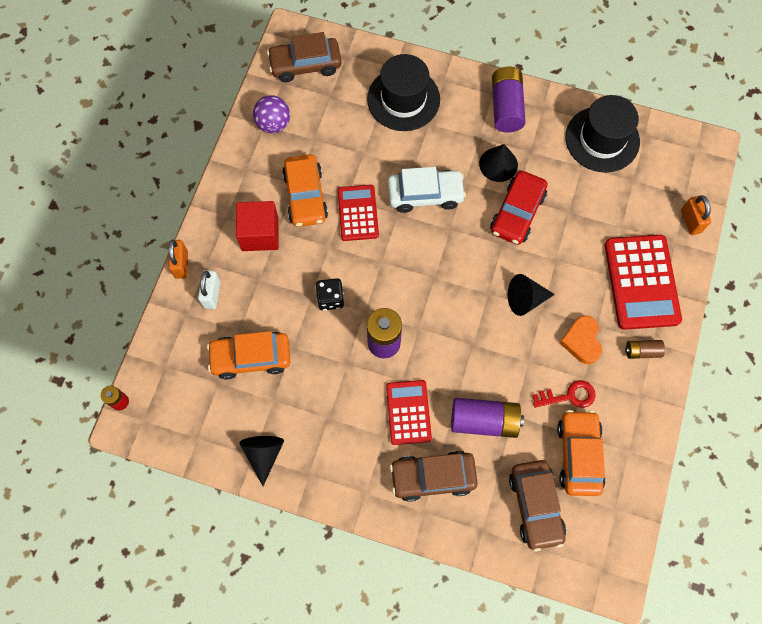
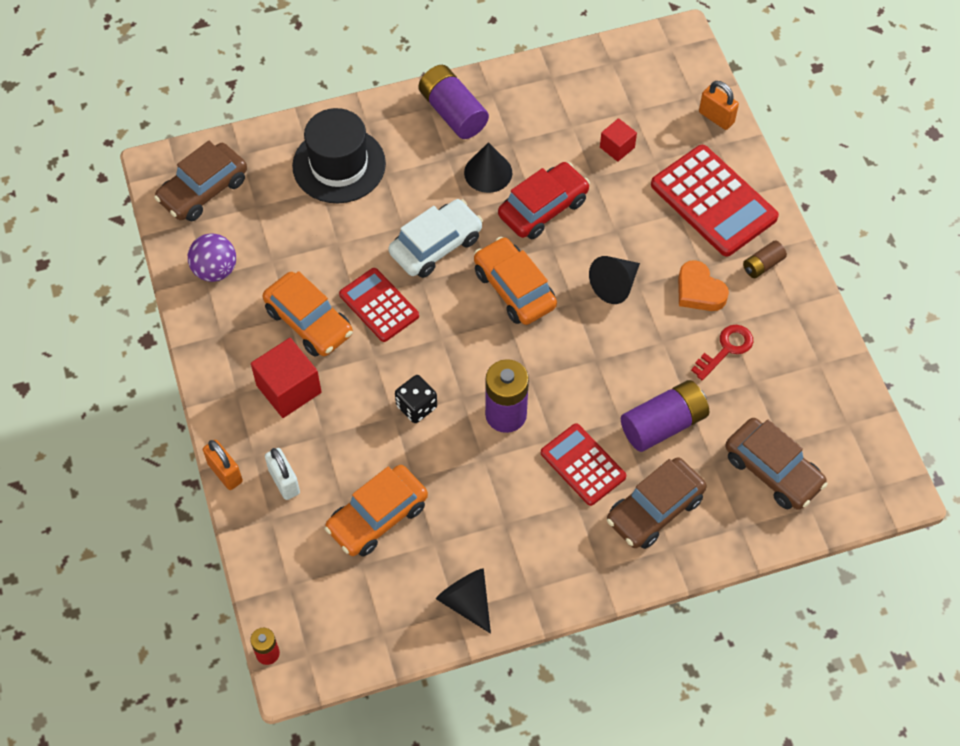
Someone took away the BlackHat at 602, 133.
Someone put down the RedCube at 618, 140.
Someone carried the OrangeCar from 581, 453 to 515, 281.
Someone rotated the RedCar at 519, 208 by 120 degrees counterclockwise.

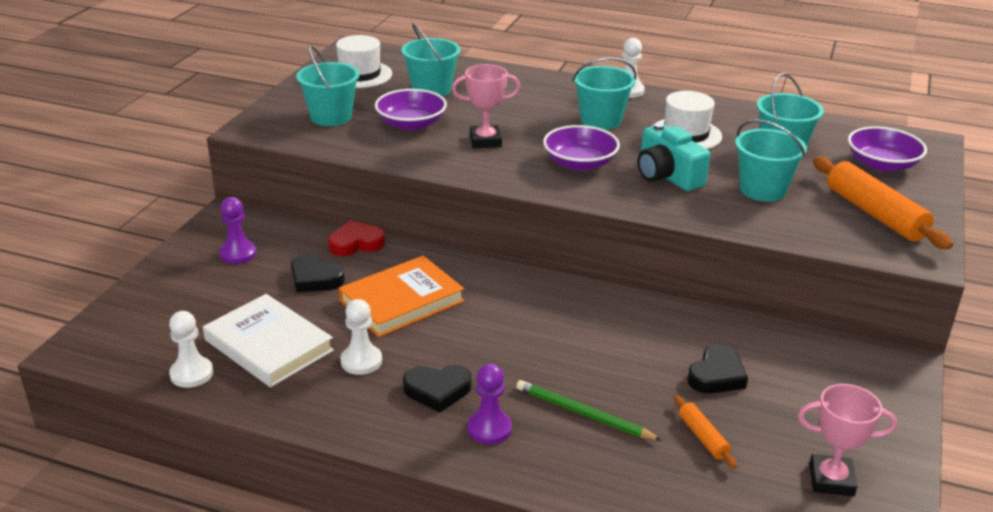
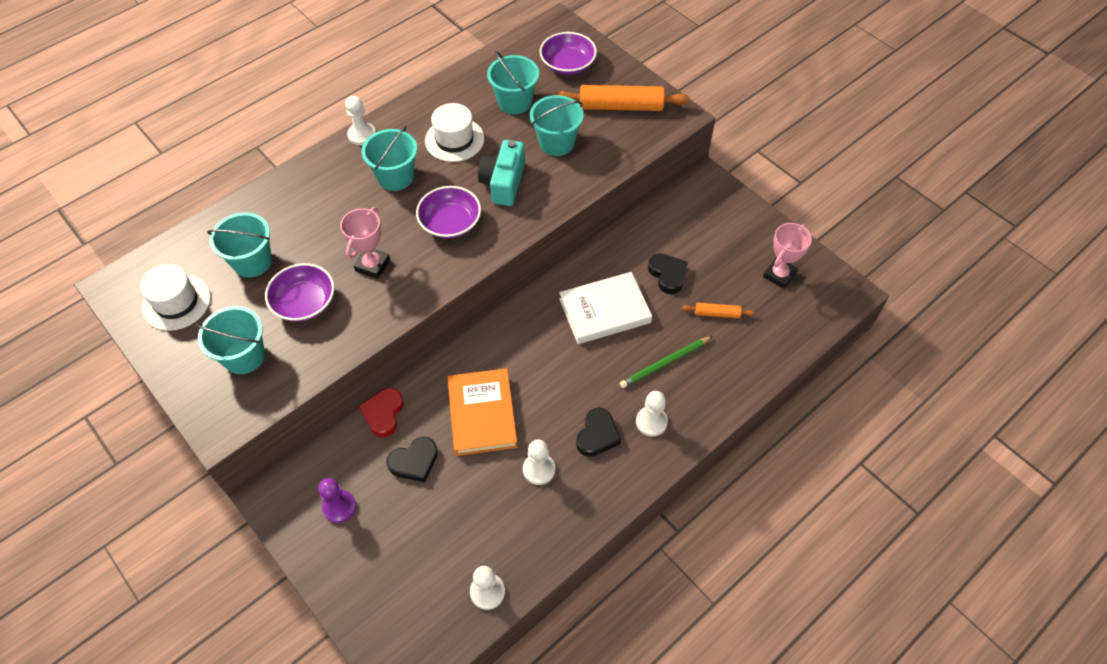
Someone carried the WhiteBook from 268, 340 to 605, 308.
Someone repainted the PurplePawn at 489, 404, which became the WhitePawn at 652, 414.
Someone rotated the TurquoiseCamera at 674, 157 by 105 degrees clockwise.

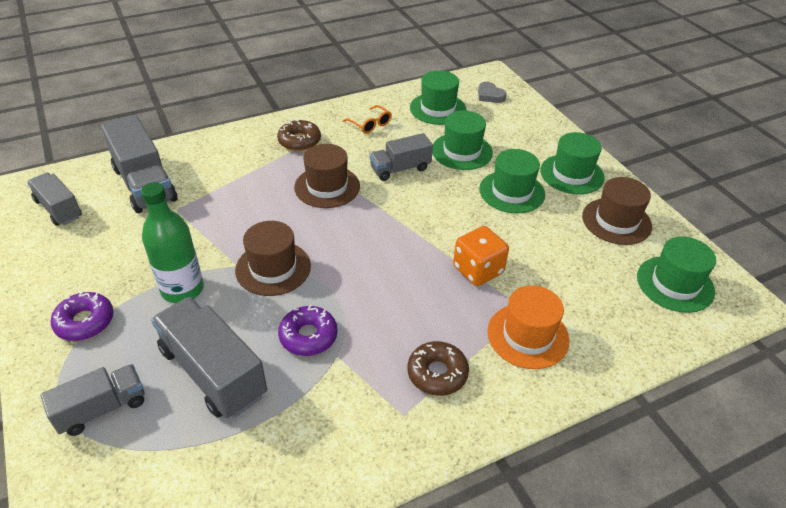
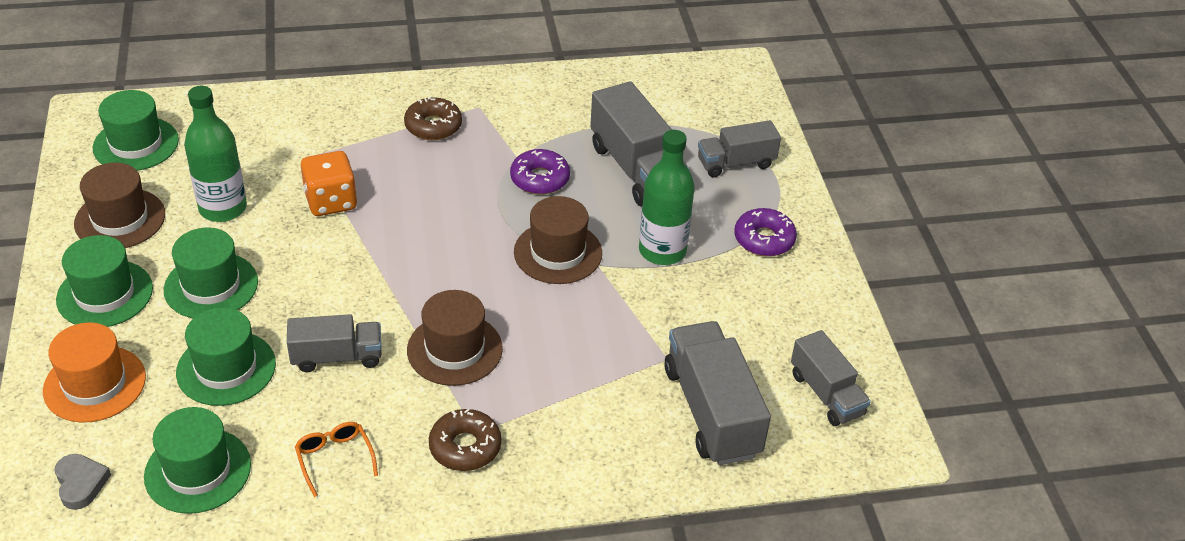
Someone put down the GreenBottle at 215, 154.
Someone carried the OrangeHat from 528, 327 to 94, 372.

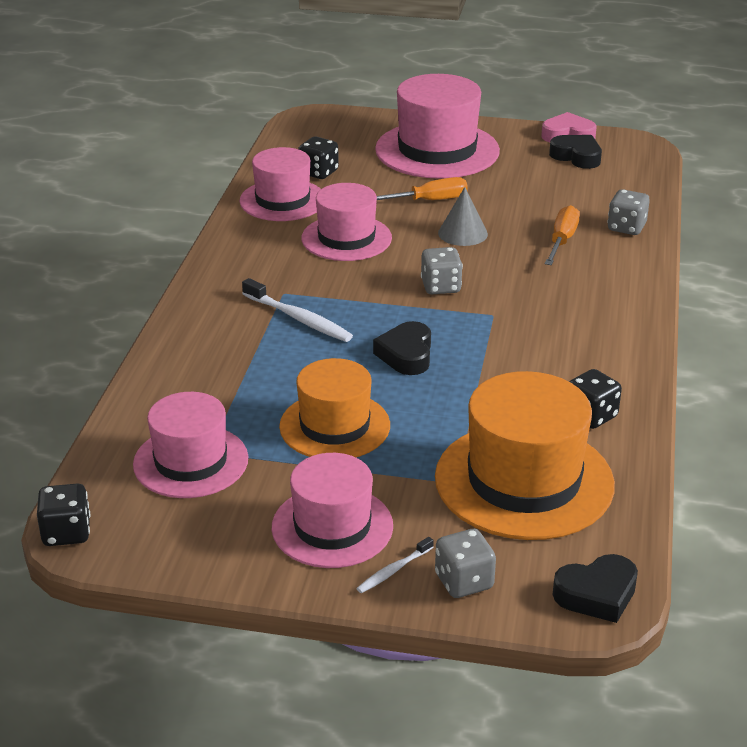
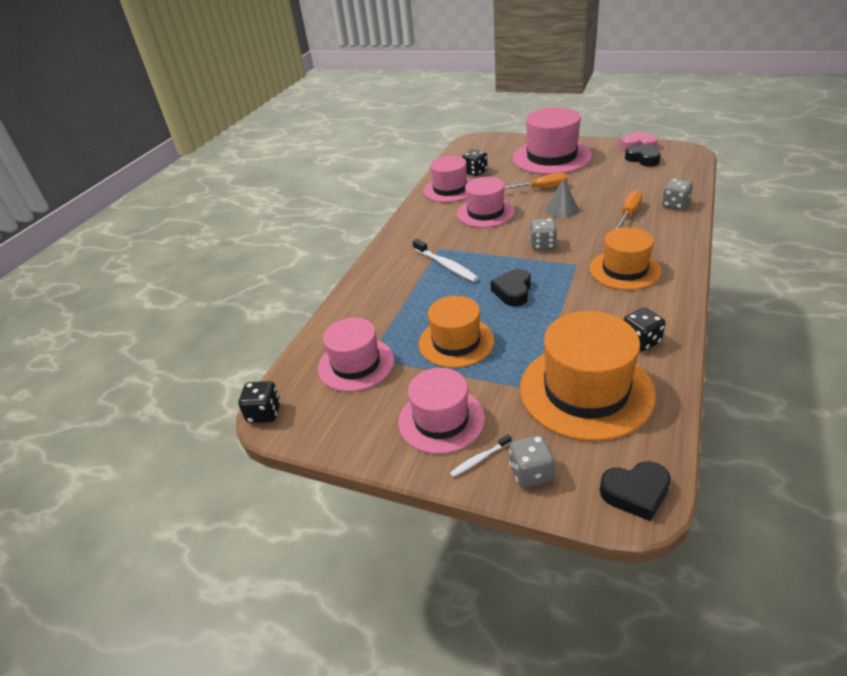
Someone put down the OrangeHat at 625, 258.

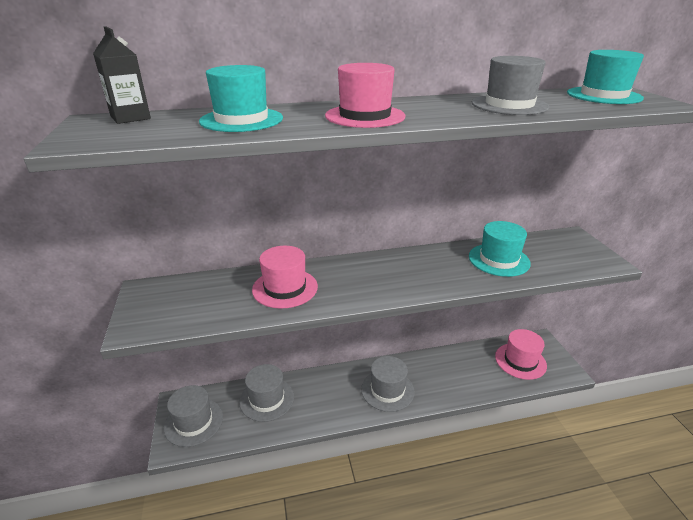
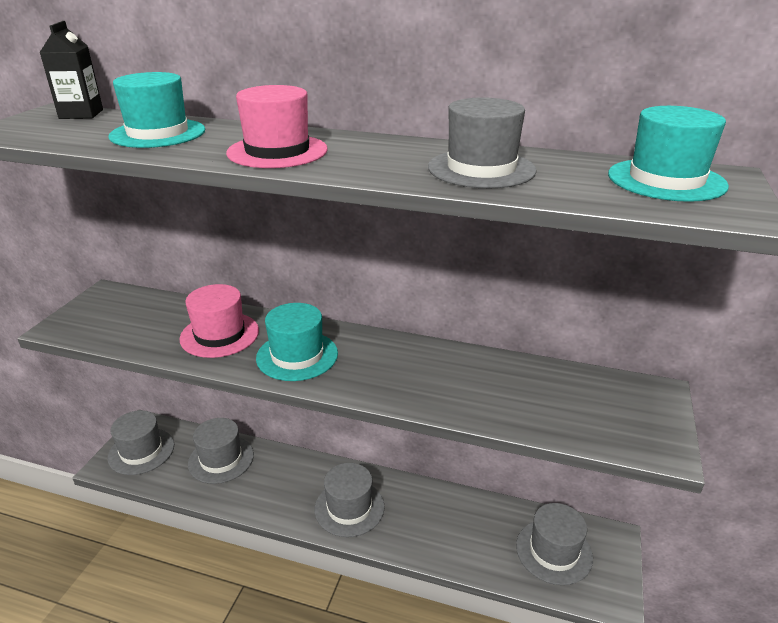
Someone carried the TurquoiseHat from 500, 249 to 297, 342.
Someone repainted the PinkHat at 521, 354, which became the GreyHat at 554, 544.

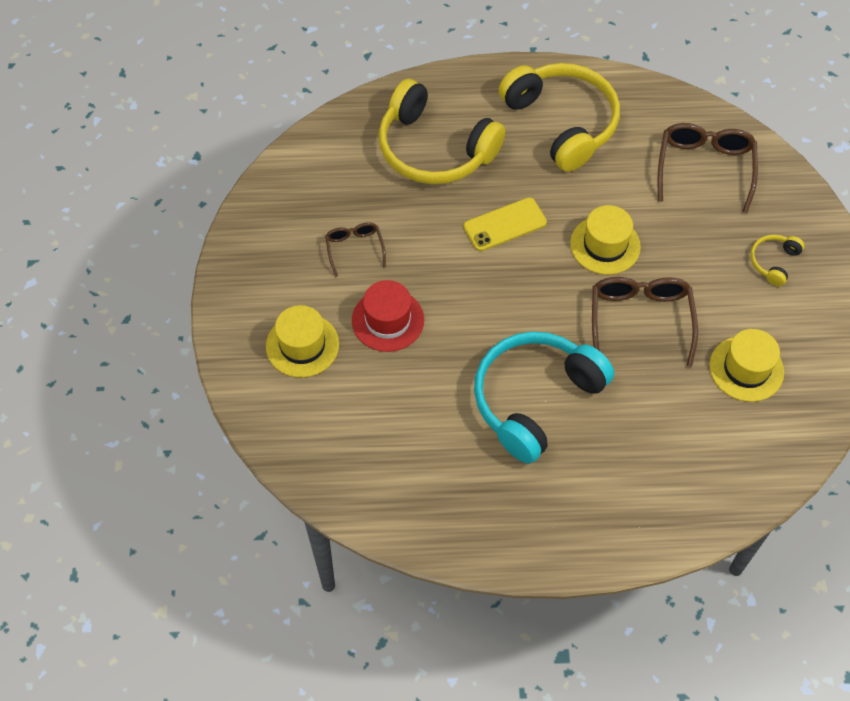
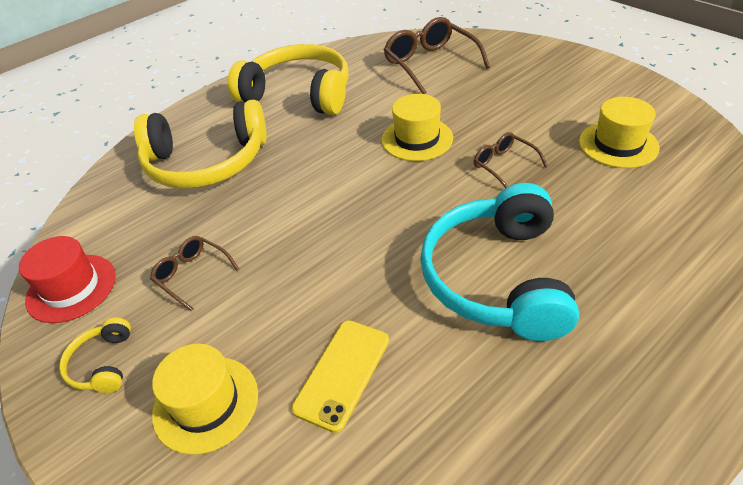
Someone carried the RedHat from 388, 316 to 67, 279.
Someone carried the YellowPhone from 505, 224 to 340, 376.
Someone carried the YellowHeadphones from 777, 260 to 95, 355.
Someone scaled the BrownGlasses at 645, 322 by 0.56.

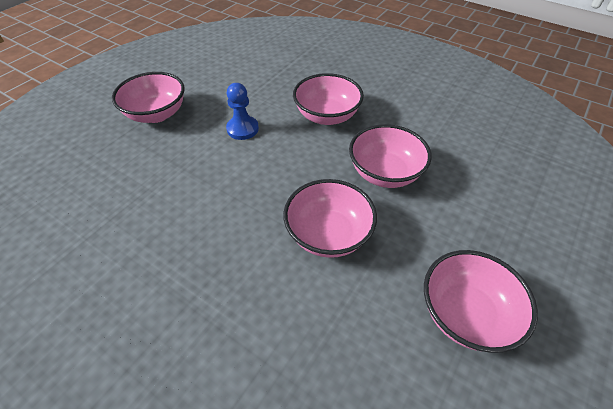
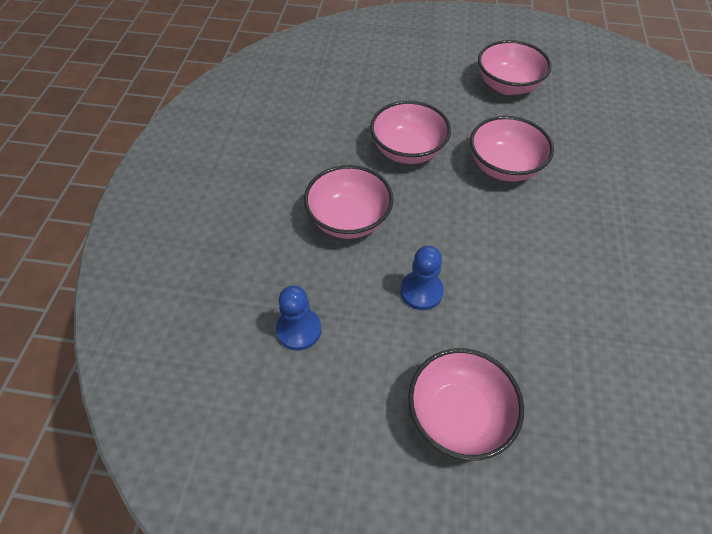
Someone put down the BluePawn at 298, 318.

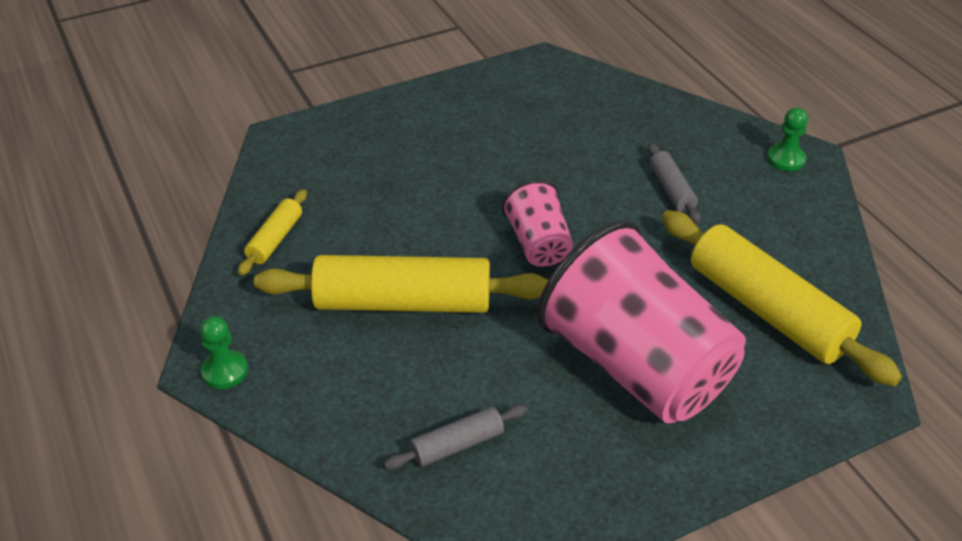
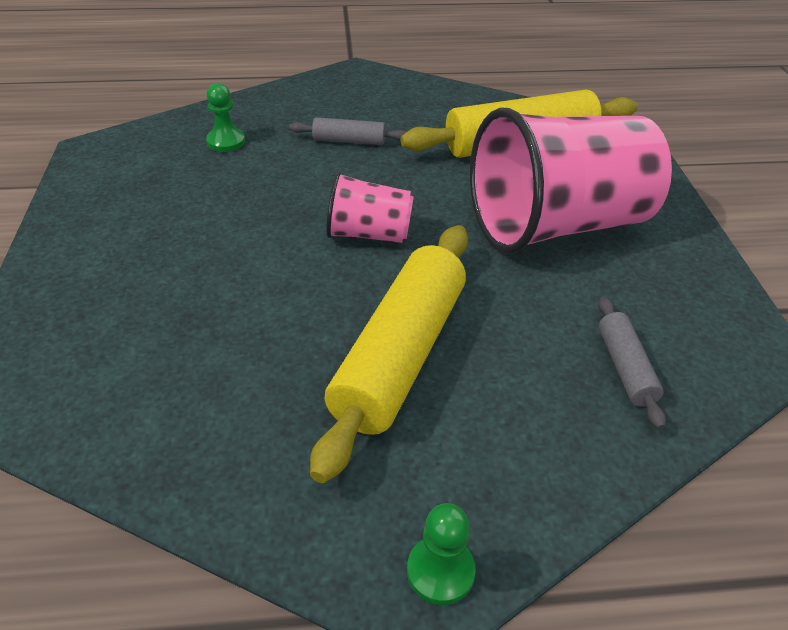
Someone took away the YellowRollingPin at 272, 232.
Someone carried the GreenPawn from 787, 139 to 225, 117.

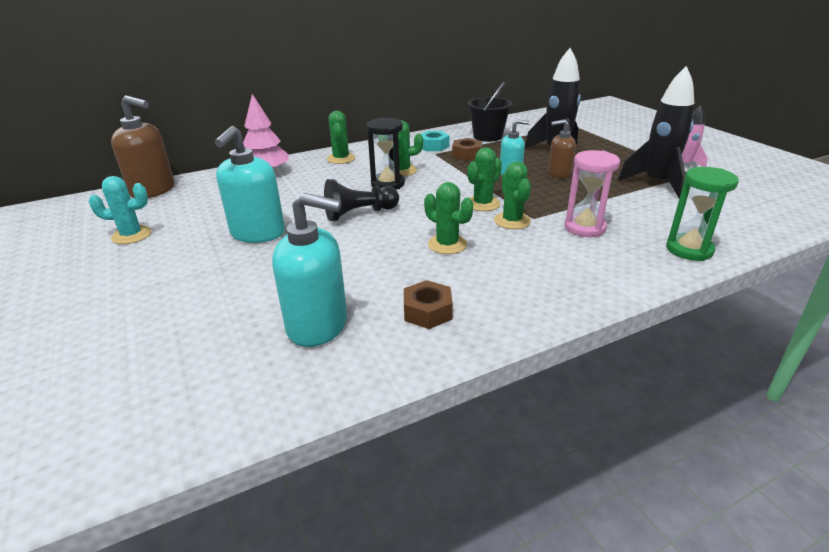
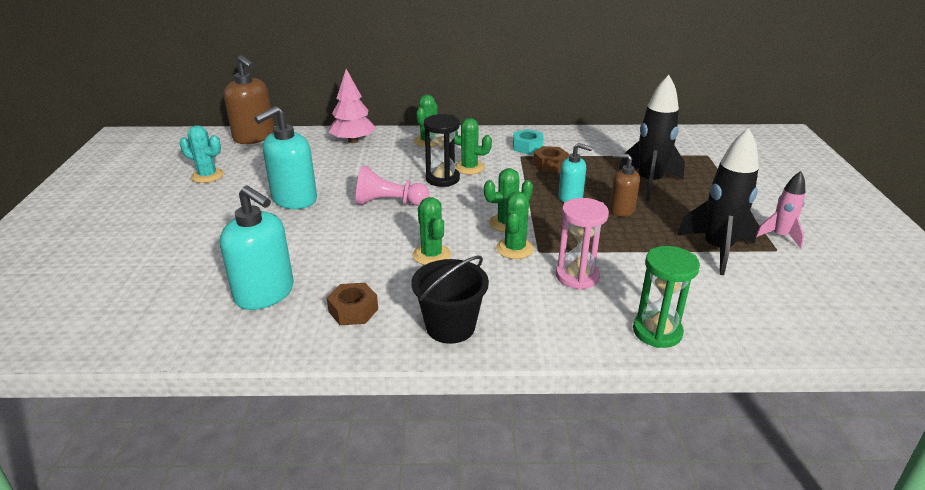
Someone carried the BlackBucket from 490, 112 to 450, 300.
Someone repainted the BlackPawn at 361, 200, which became the PinkPawn at 392, 185.

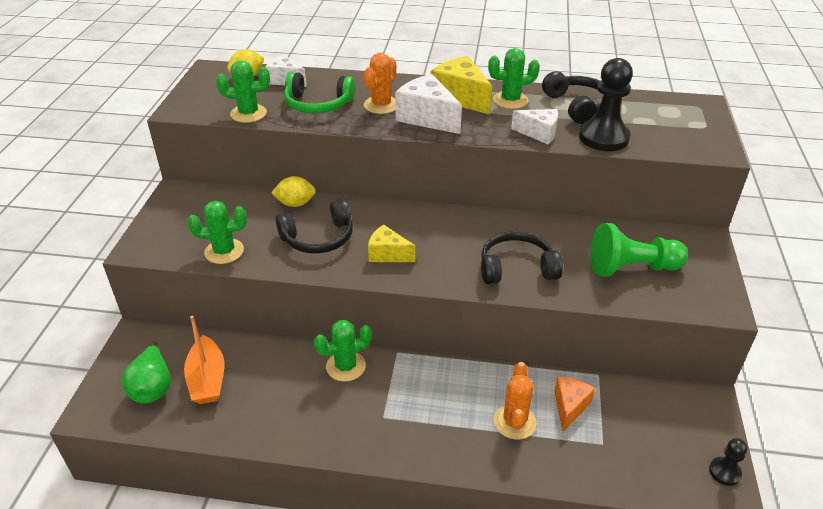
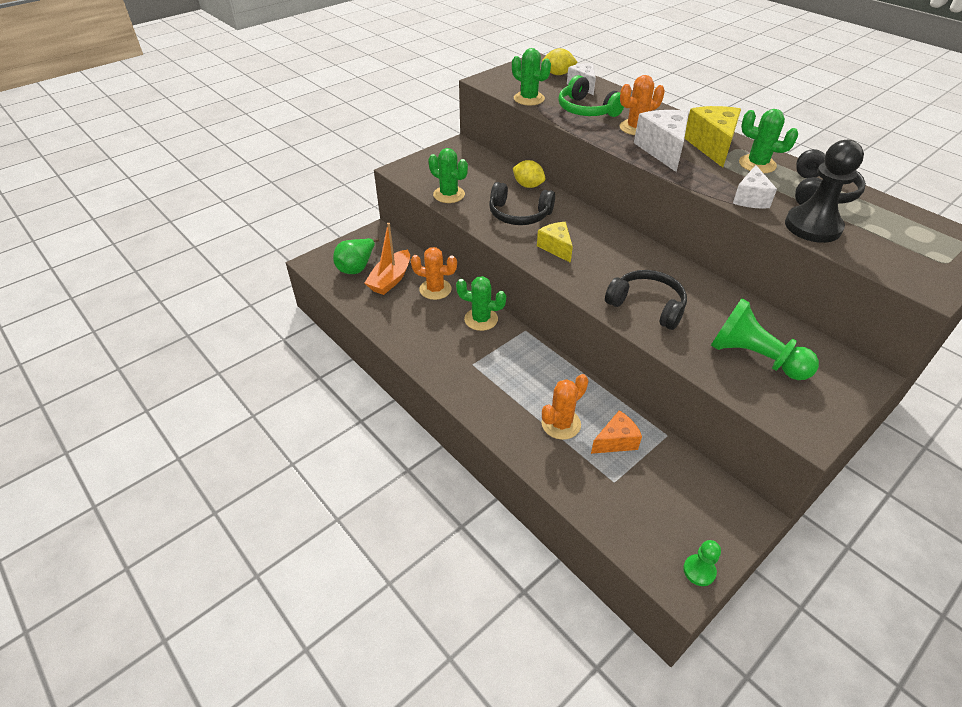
Someone put down the OrangeCactus at 434, 273.
Someone repainted the BlackPawn at 728, 462, which became the GreenPawn at 702, 563.
Someone rotated the WhiteCheese at 534, 126 by 45 degrees clockwise.

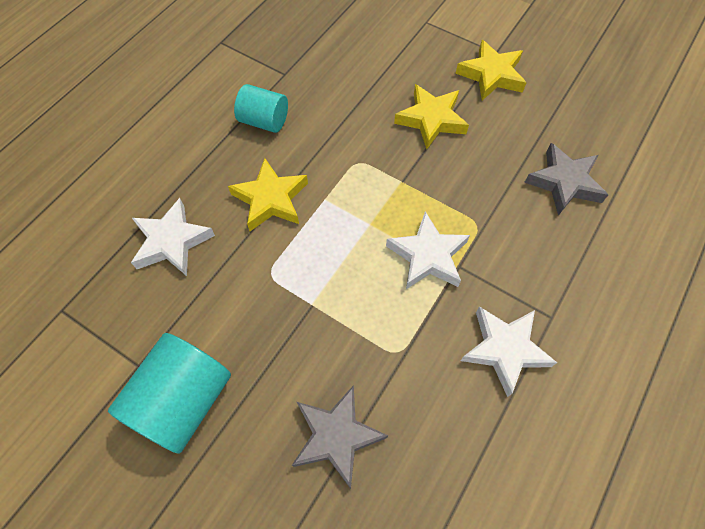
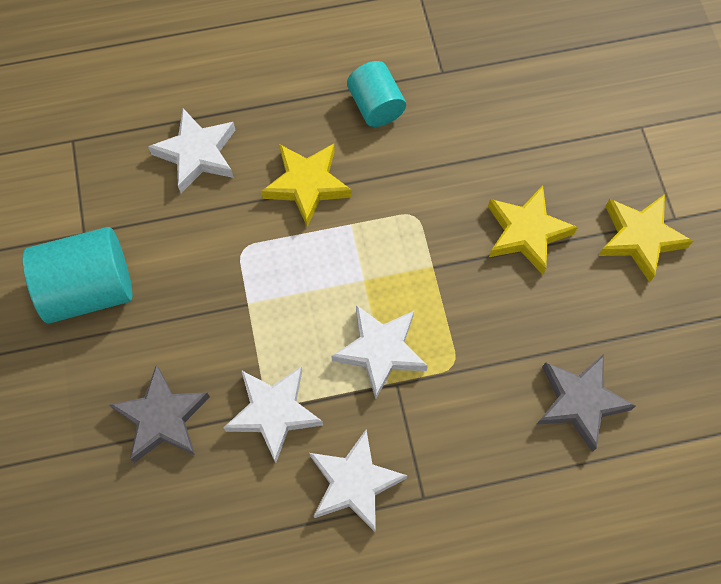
Someone put down the WhiteStar at 273, 415.

